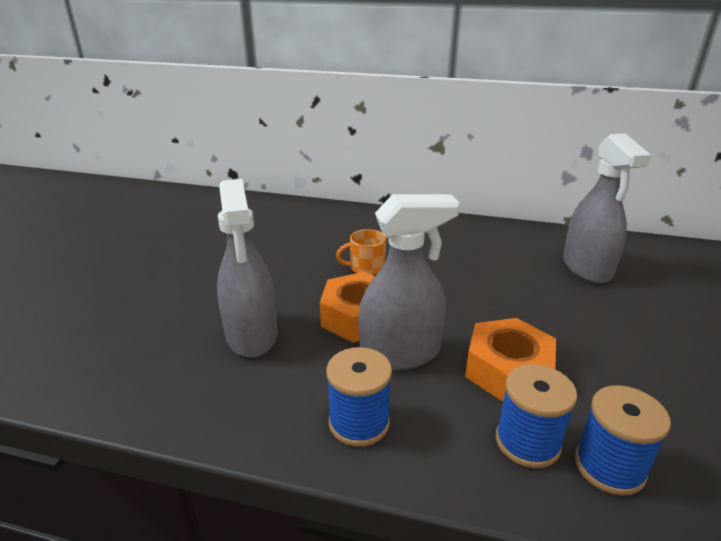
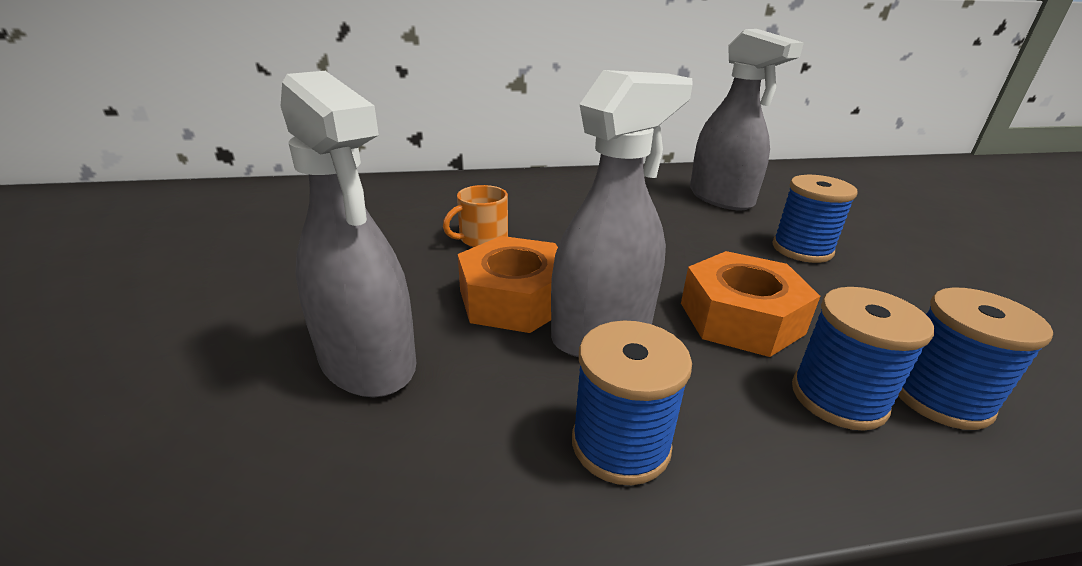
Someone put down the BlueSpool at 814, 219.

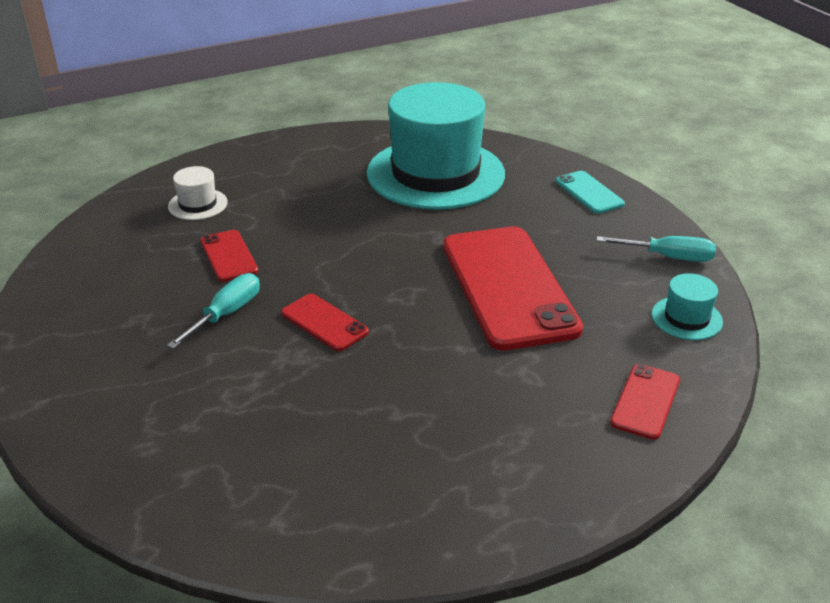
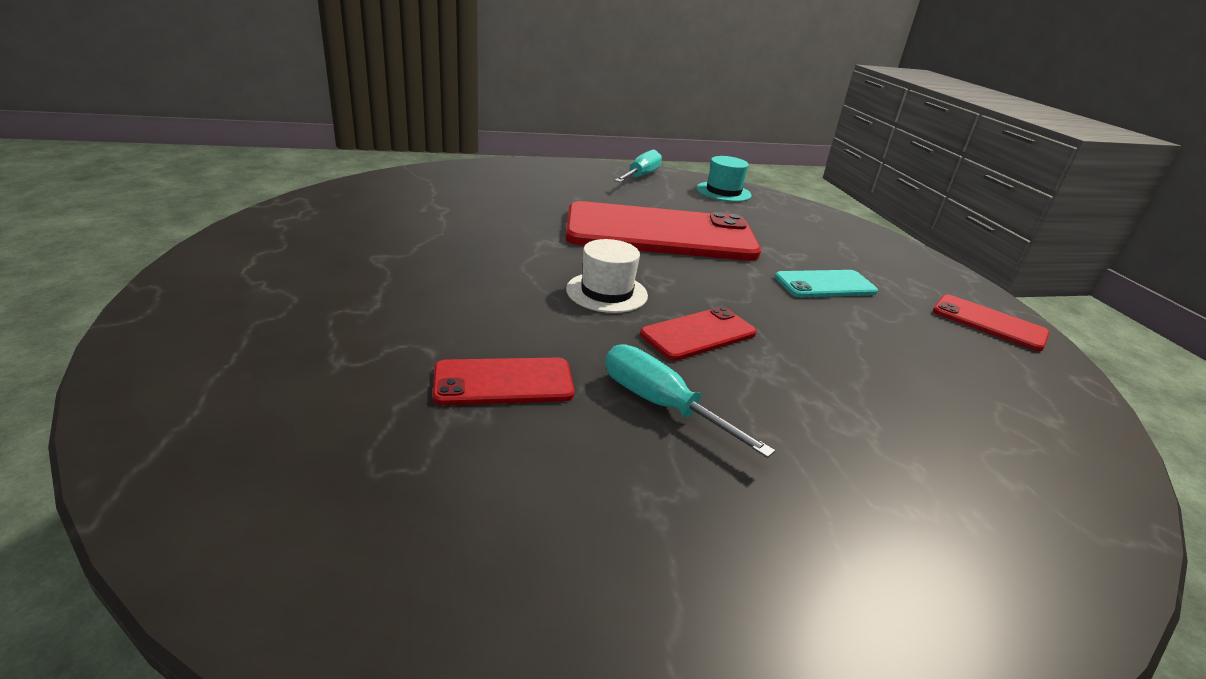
Someone took away the TurquoiseHat at 435, 146.
Someone carried the WhiteHat from 198, 193 to 607, 276.
Someone carried the TurquoisePhone from 590, 192 to 826, 283.
Someone carried the RedPhone from 645, 402 to 991, 322.

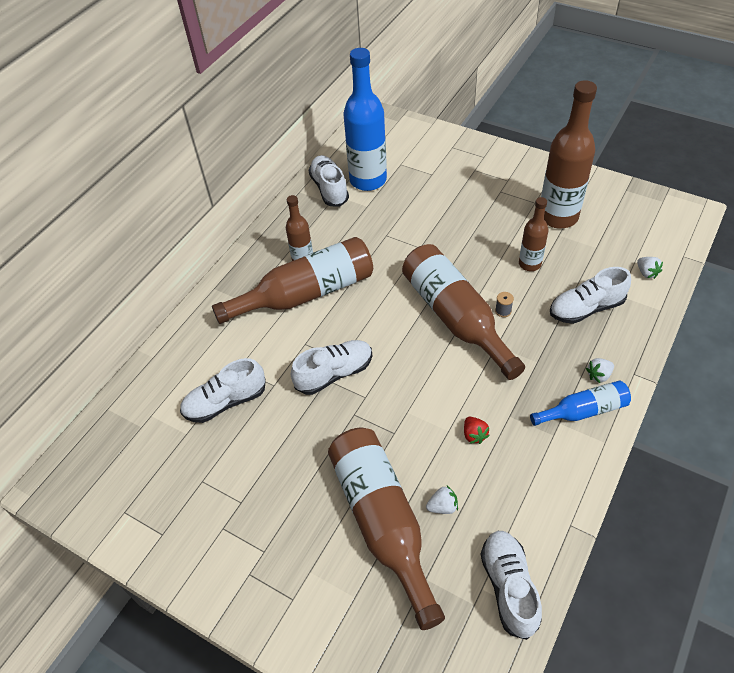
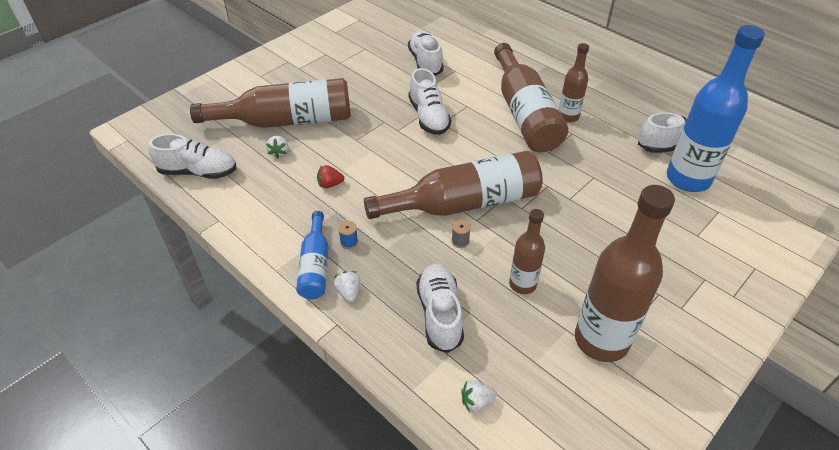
Someone put down the BlueSpool at 348, 235.

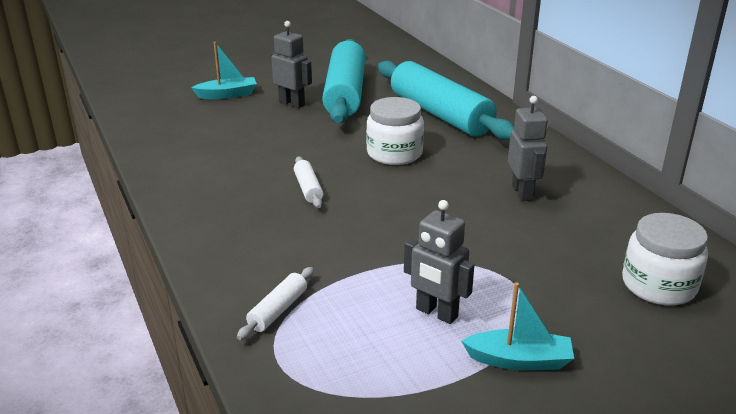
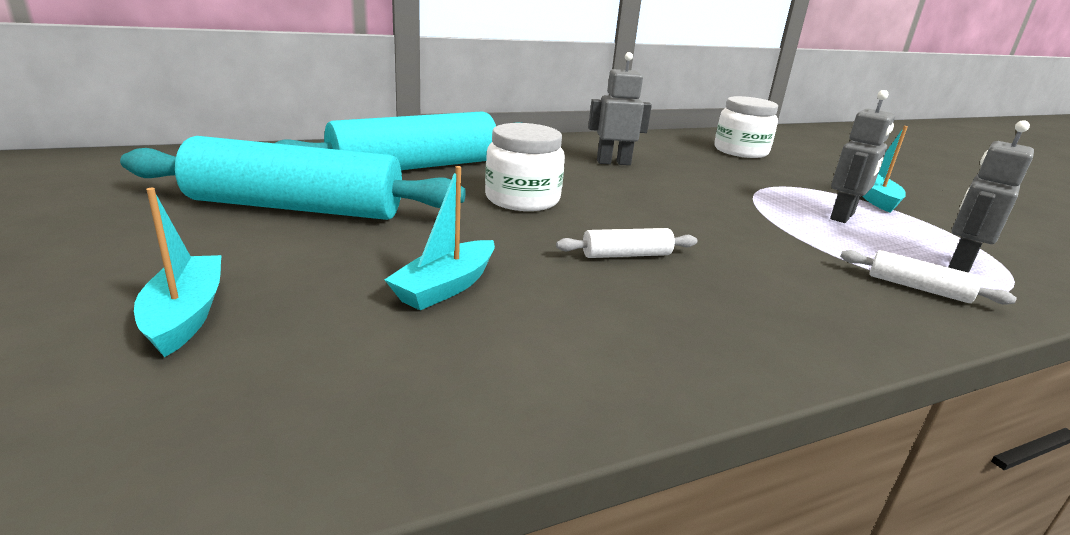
Someone put down the TurquoiseBoat at 439, 238.
Someone carried the GreyRobot from 291, 64 to 991, 196.

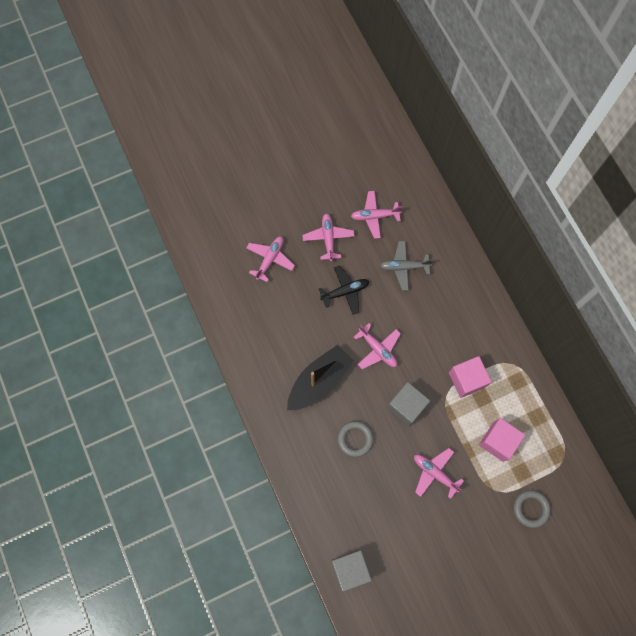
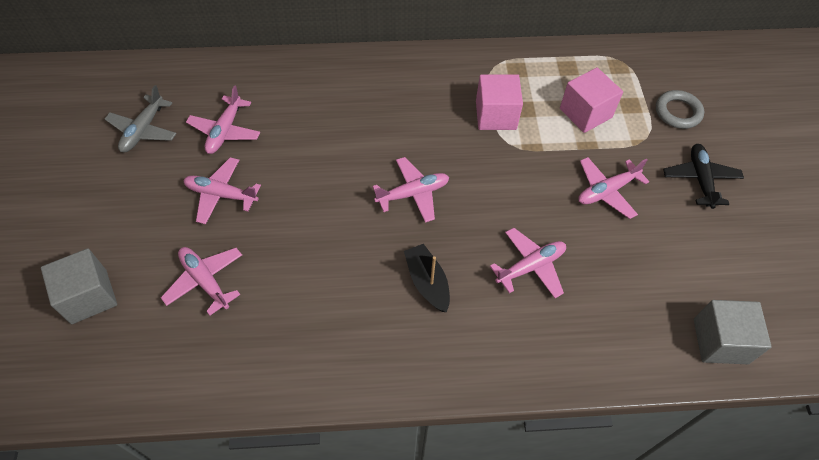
Someone carried the BlackPlane from 344, 290 to 703, 176.
Someone carried the GreyPlane from 406, 266 to 141, 118.
Someone carried the GreyCube from 408, 404 to 79, 286.
Someone swapped the GreyRing at 355, 439 for the PinkPlane at 528, 263.
Someone scaled the BlackBoat at 320, 377 by 0.60.

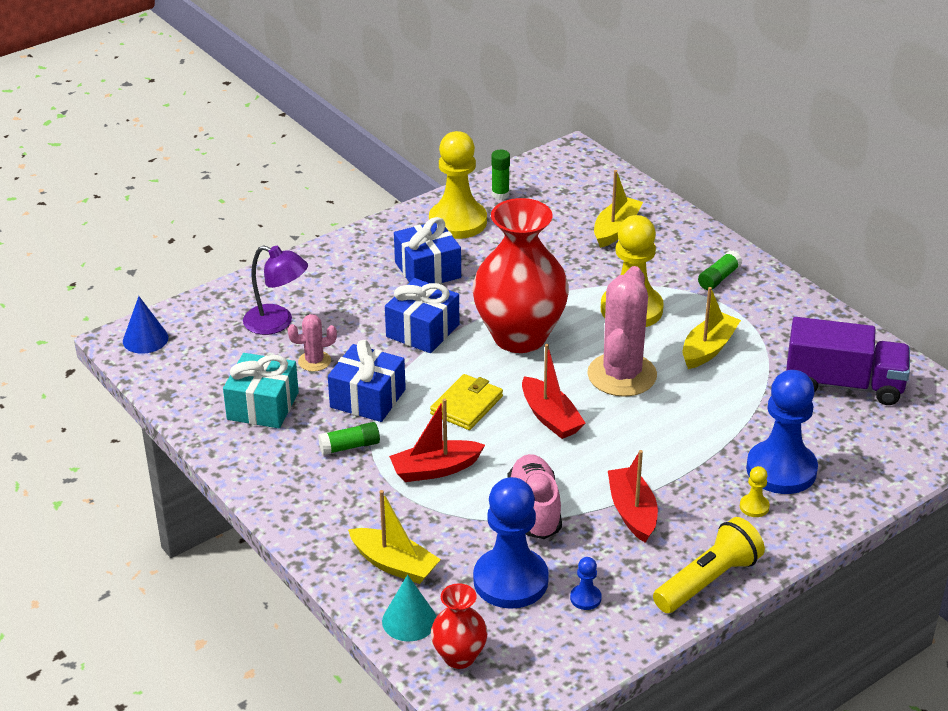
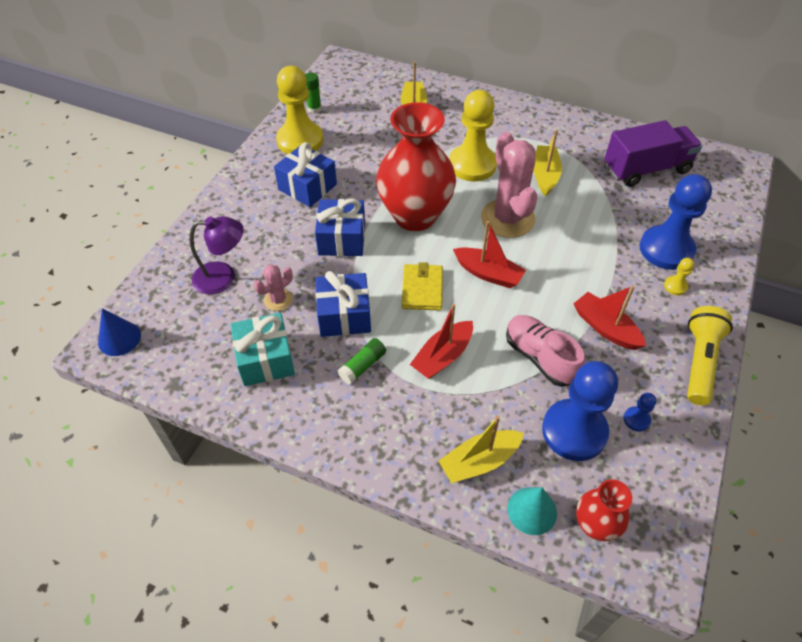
Someone took away the GreenGlueStick at 720, 270.
Someone rotated the YellowBoat at 394, 537 by 150 degrees clockwise.

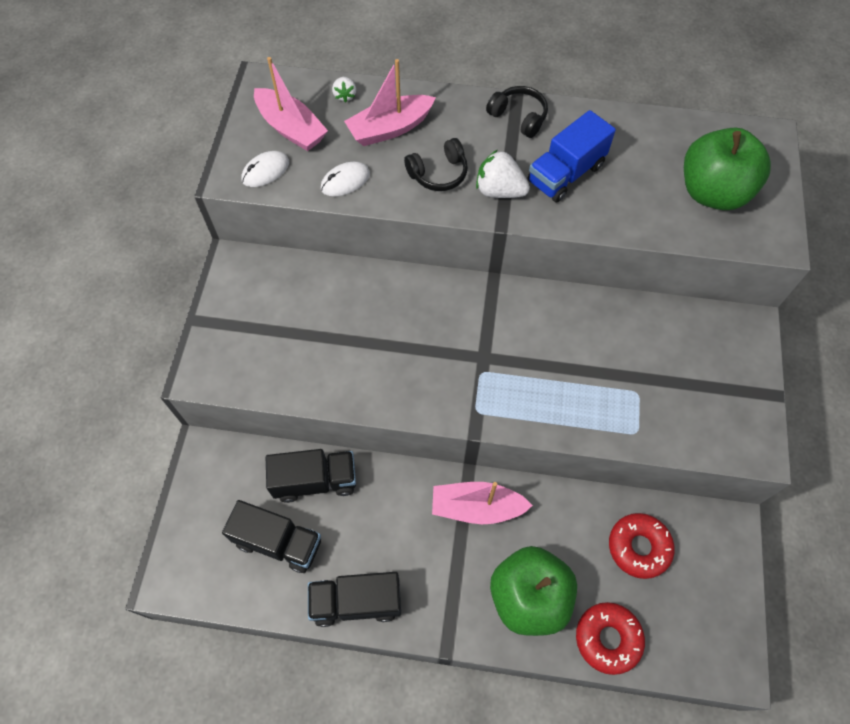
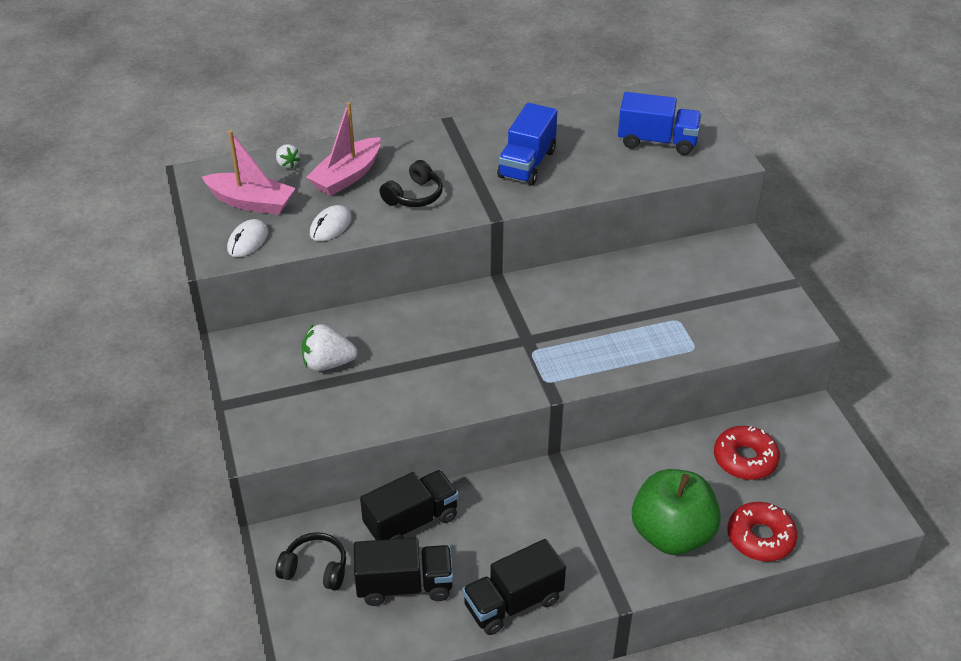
Someone took away the PinkBoat at 482, 503.
Someone carried the WhiteStrawberry from 503, 174 to 329, 347.
Someone carried the BlackHeadphones from 517, 112 to 311, 561.
Someone swapped the GreenApple at 727, 169 for the BlueTruck at 660, 123.

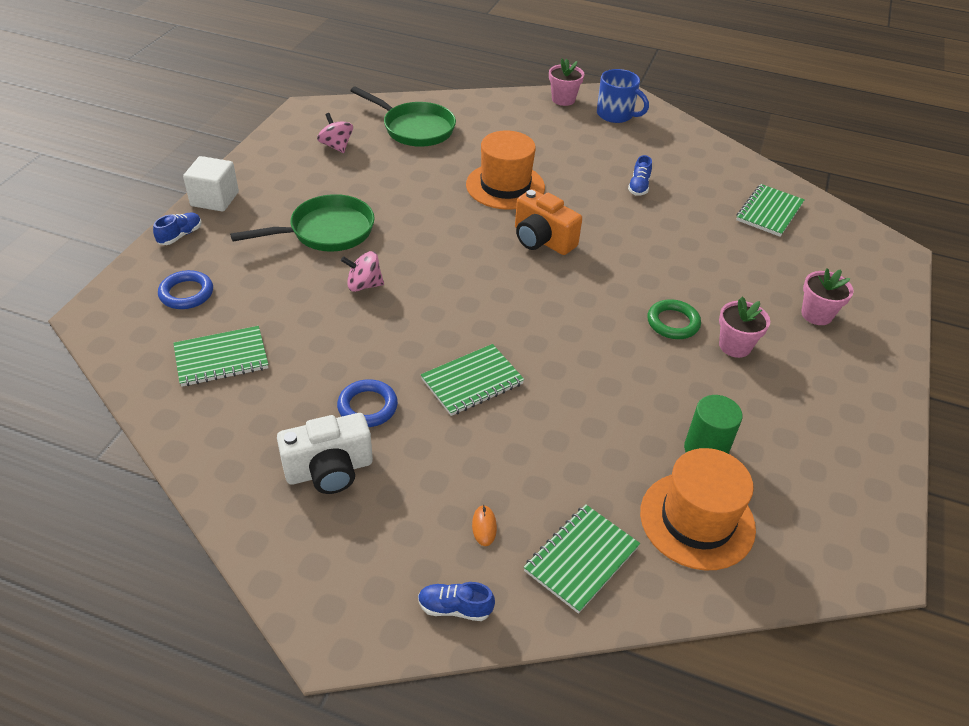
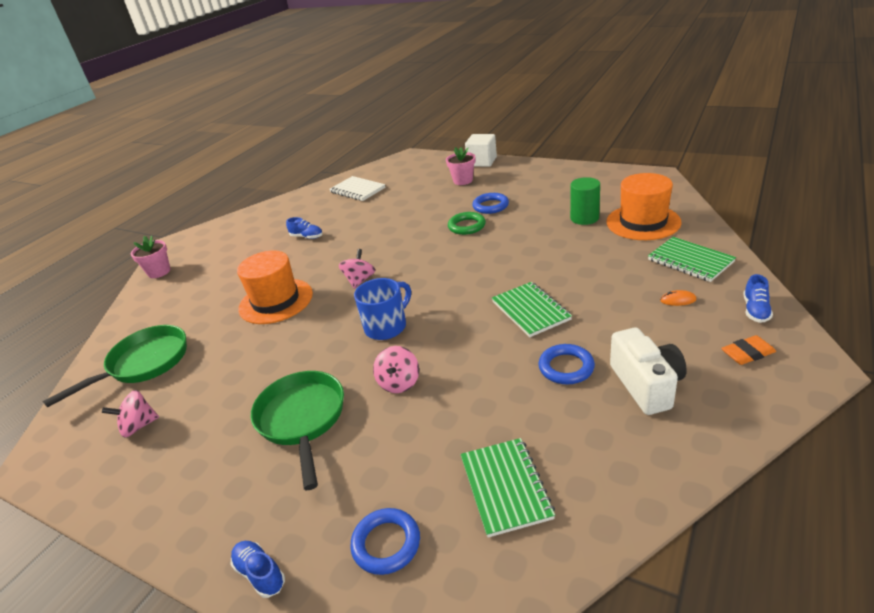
Someone put down the OrangeEraser at 748, 350.
Someone carried the WhiteCube from 211, 184 to 481, 150.
Someone carried the BlueMug from 623, 96 to 382, 309.
Someone swapped the OrangeCamera at 548, 222 for the PinkSpinningTop at 357, 269.
Someone swapped the PinkFlowerPot at 744, 327 for the BlueRing at 490, 203.
Someone repainted the GreenNotebook at 770, 210, which became the WhiteNotebook at 357, 188.

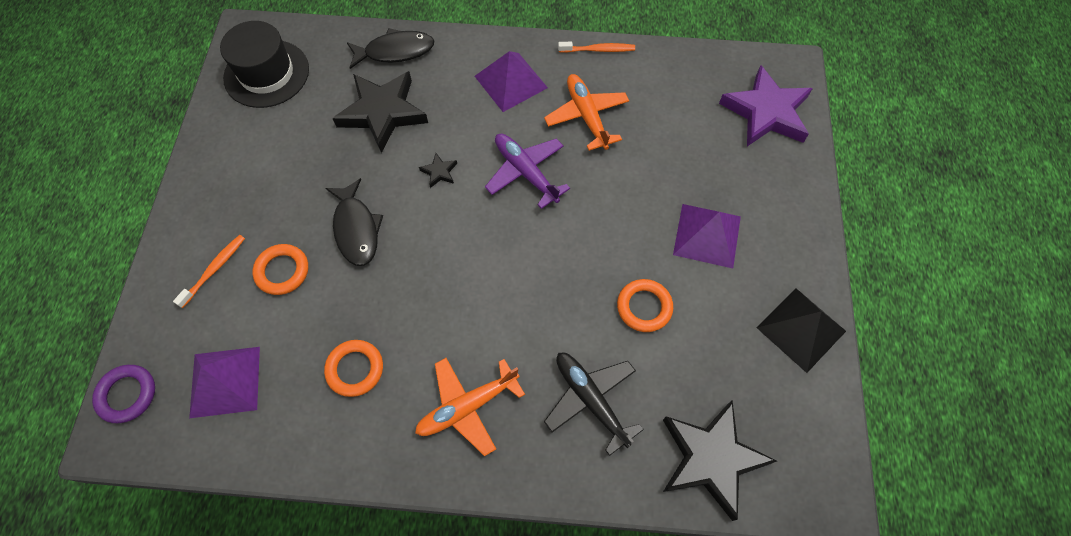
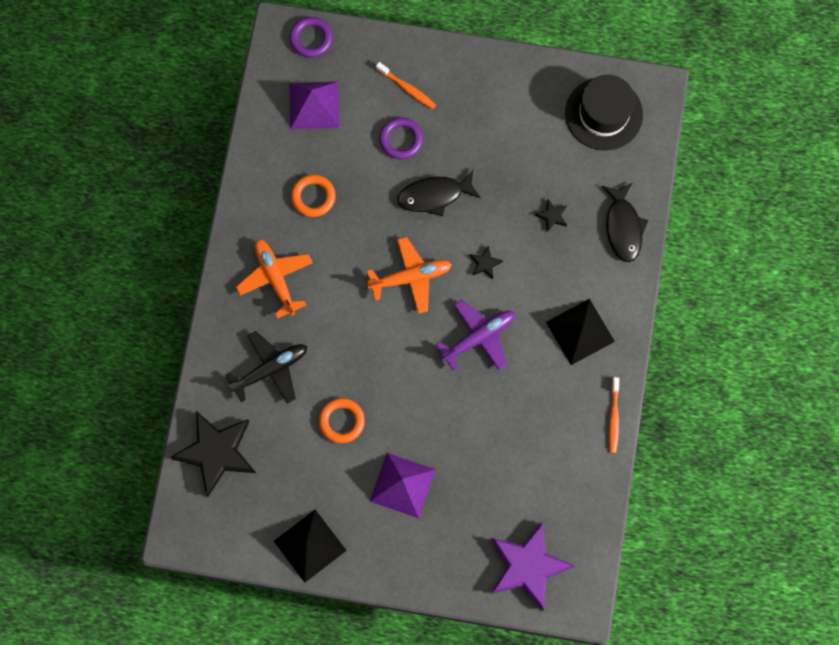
Someone carried the OrangePlane from 586, 112 to 409, 275.
Someone repainted the OrangeRing at 280, 269, which became the PurpleRing at 401, 138.
Someone repainted the PurplePyramid at 511, 81, which became the BlackPyramid at 580, 332.
Someone scaled the BlackStar at 380, 112 by 0.40.

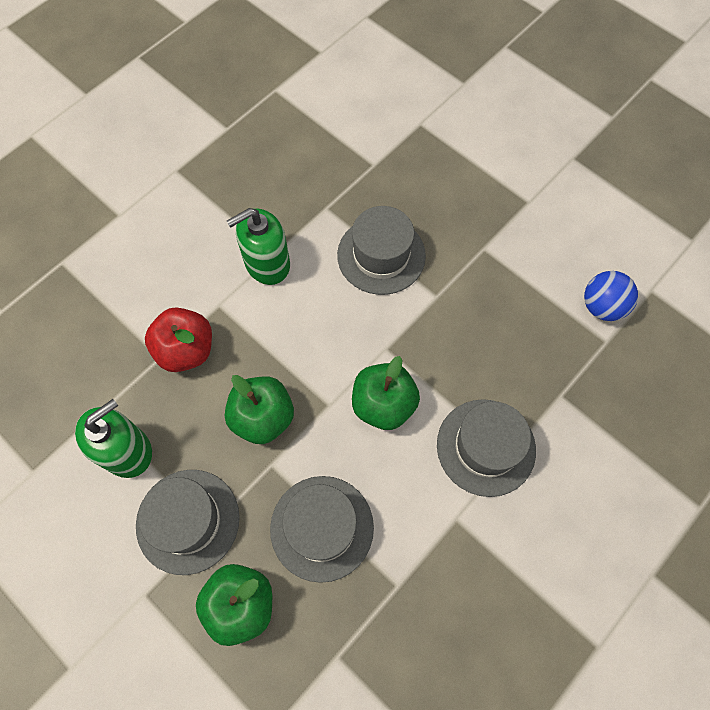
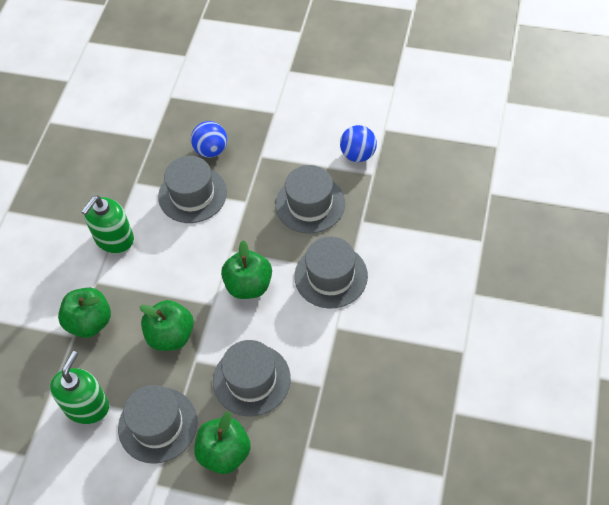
Someone put down the BlueBall at 209, 139.
Someone put down the GreyHat at 310, 199.
Someone repainted the RedApple at 178, 339, which became the GreenApple at 84, 313.

